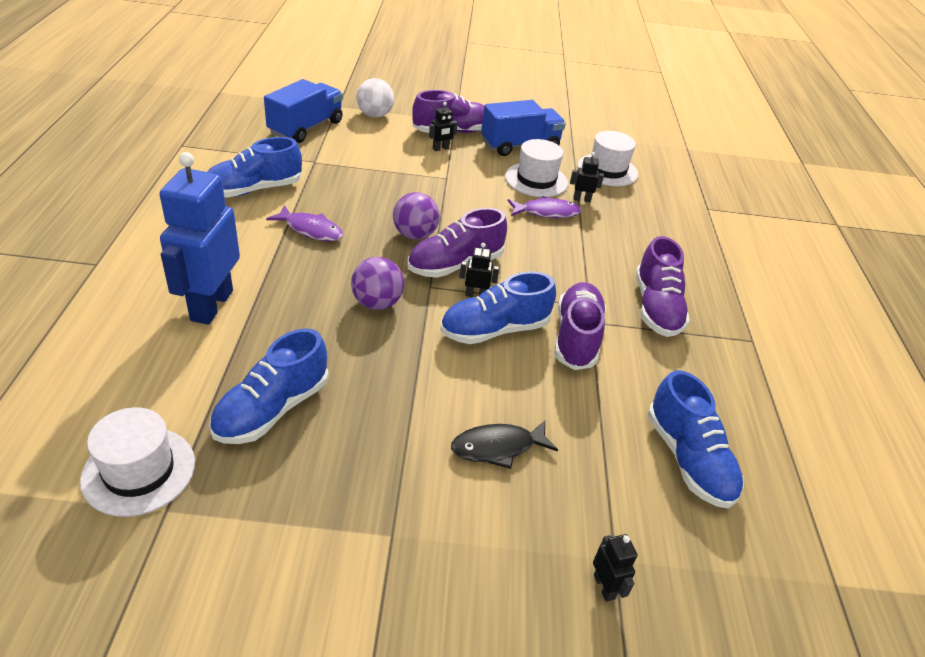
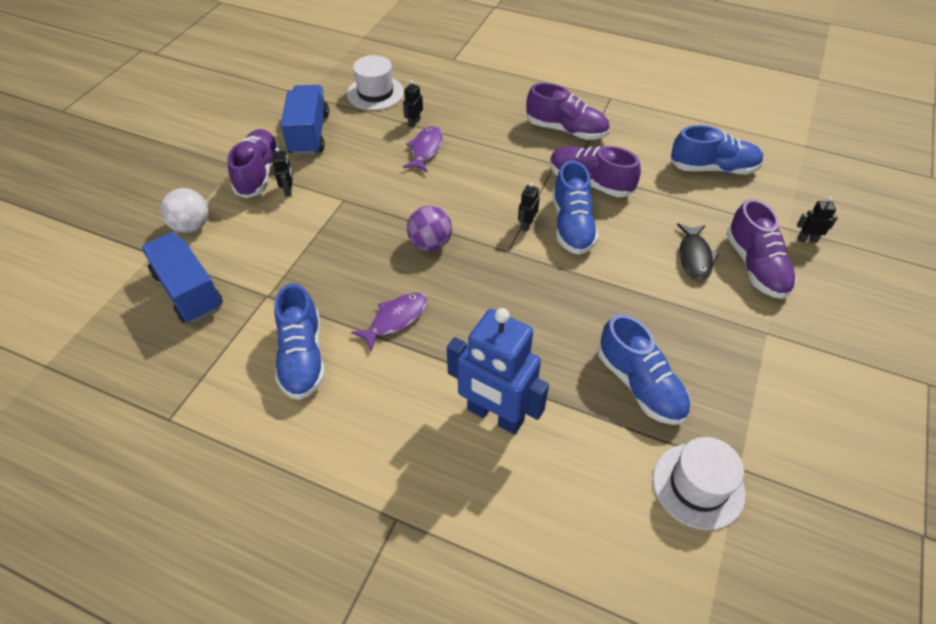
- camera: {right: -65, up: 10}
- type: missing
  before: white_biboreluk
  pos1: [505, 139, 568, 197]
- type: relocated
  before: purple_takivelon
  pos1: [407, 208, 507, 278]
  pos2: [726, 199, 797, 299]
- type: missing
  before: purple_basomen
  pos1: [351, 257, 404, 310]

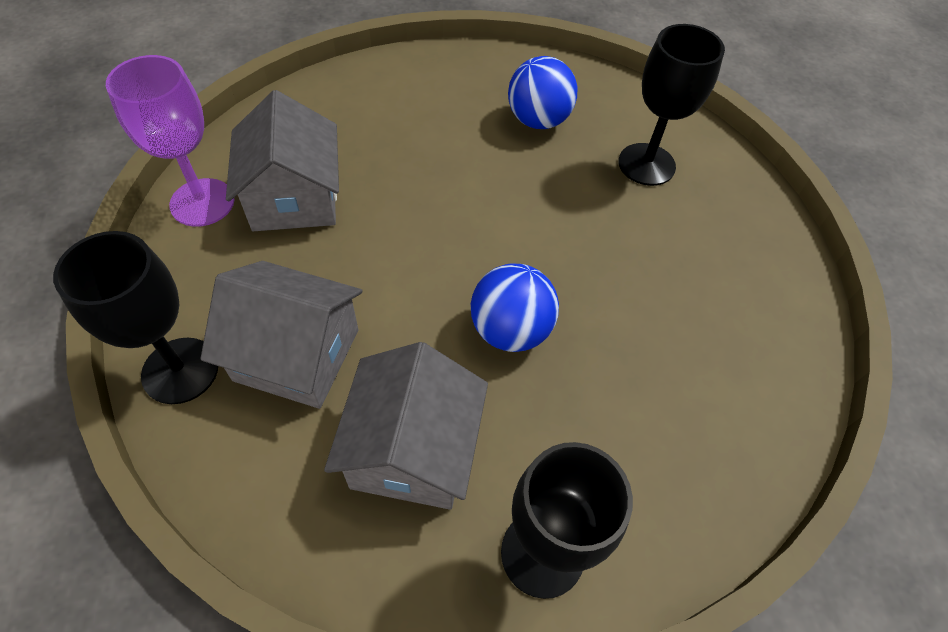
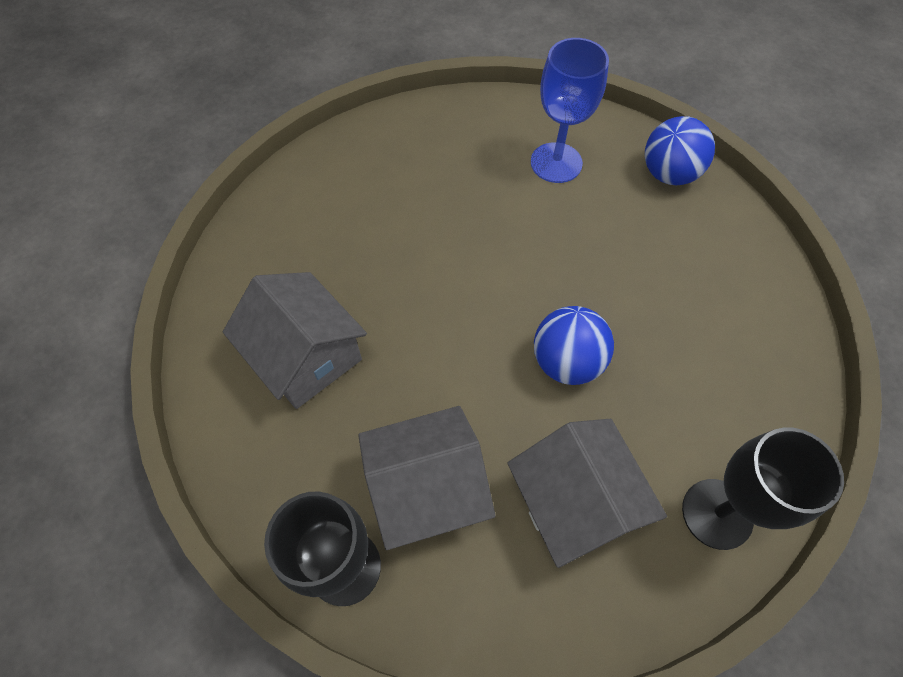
- camera: {right: -30, up: 5}
- type: colour
  before: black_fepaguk
  after: blue_fepaguk
  pos1: [618, 24, 725, 186]
  pos2: [531, 38, 609, 183]
- type: missing
  before: purple_fepaguk
  pos1: [106, 55, 234, 227]
- type: relocated
  before: blue_basomen
  pos1: [508, 56, 577, 129]
  pos2: [645, 116, 715, 186]

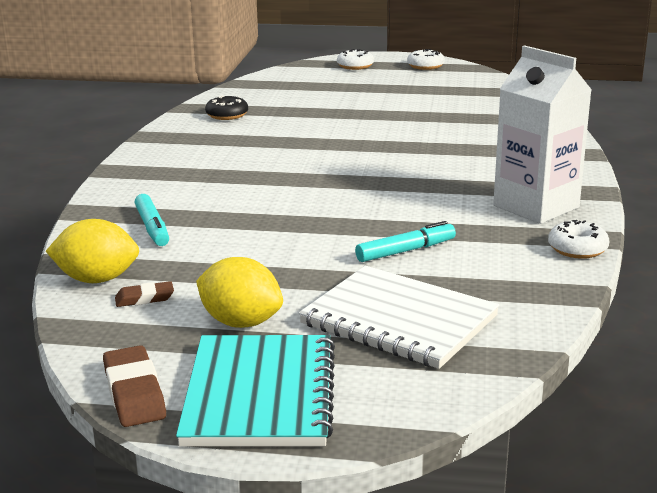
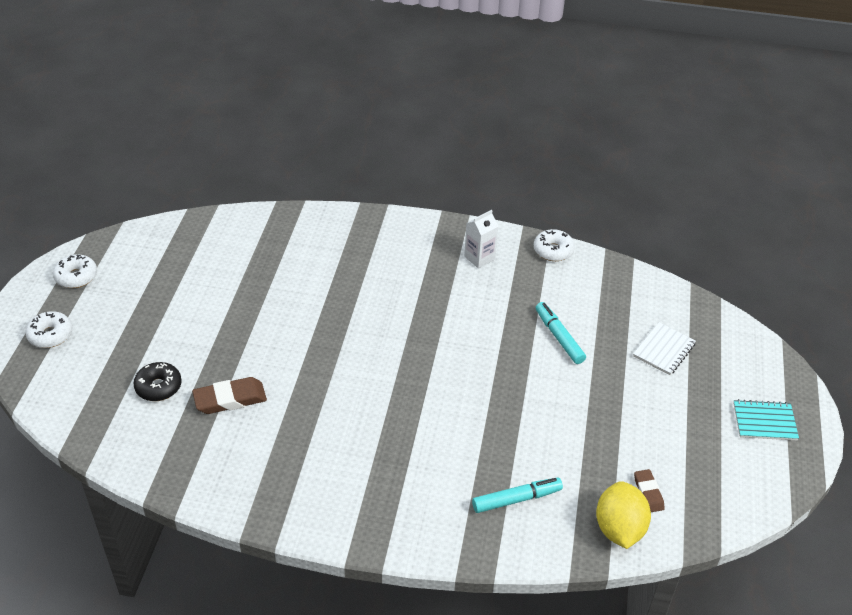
- camera: {right: -90, up: 20}
- type: size
  before: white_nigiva
  pos1: [493, 45, 592, 224]
  pos2: [464, 210, 498, 268]
  scale: 0.48
- type: relocated
  before: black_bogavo
  pos1: [205, 95, 248, 120]
  pos2: [133, 362, 182, 401]
- type: missing
  before: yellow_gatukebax
  pos1: [196, 257, 283, 328]
- type: size
  before: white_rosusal
  pos1: [299, 266, 500, 369]
  pos2: [633, 322, 696, 375]
  scale: 0.52
- type: size
  before: turquoise_rosusal
  pos1: [176, 335, 335, 446]
  pos2: [733, 399, 799, 441]
  scale: 0.52
- type: relocated
  before: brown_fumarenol
  pos1: [103, 345, 166, 427]
  pos2: [192, 377, 267, 414]

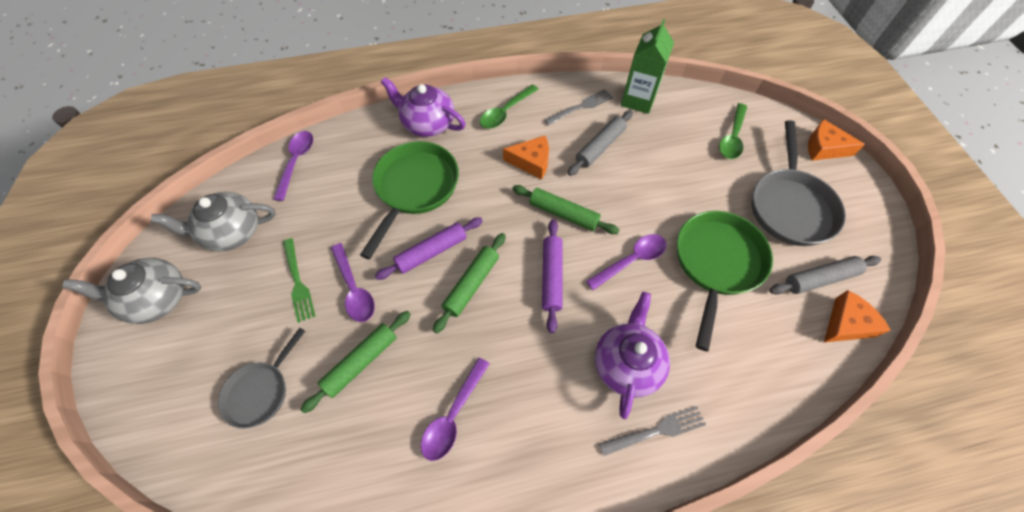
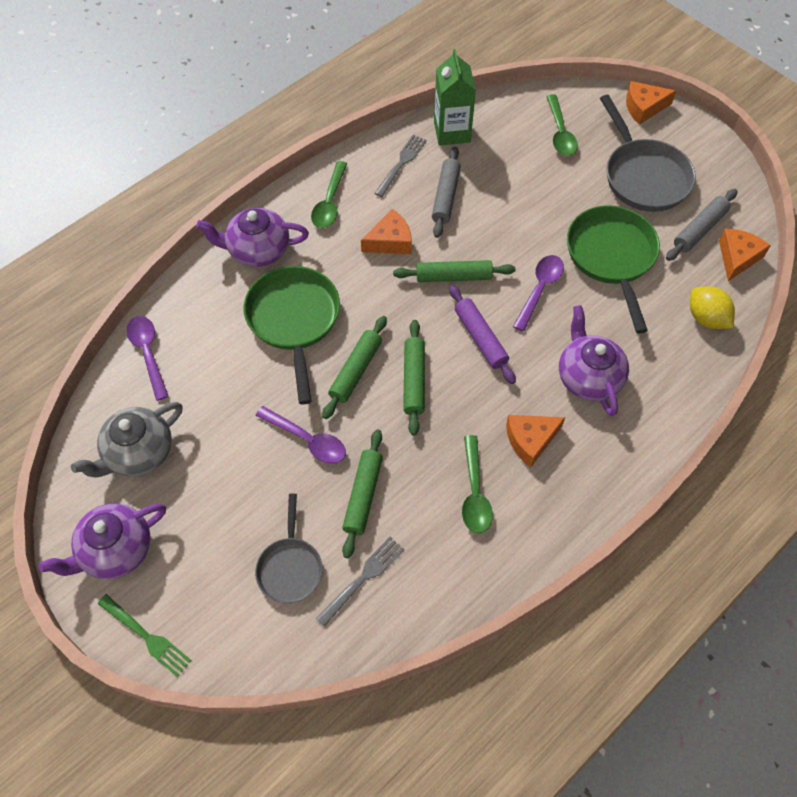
- camera: {right: -30, up: 0}
- type: colour
  before: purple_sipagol
  after: green_sipagol
  pos1: [375, 217, 483, 280]
  pos2: [322, 316, 387, 419]
- type: relocated
  before: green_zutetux
  pos1: [283, 238, 315, 323]
  pos2: [98, 594, 192, 677]
- type: colour
  before: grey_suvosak
  after: purple_suvosak
  pos1: [62, 258, 201, 324]
  pos2: [39, 503, 166, 579]
- type: colour
  before: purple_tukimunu
  after: green_tukimunu
  pos1: [421, 358, 490, 461]
  pos2: [462, 435, 493, 533]
- type: relocated
  before: grey_zutetux
  pos1: [599, 406, 706, 456]
  pos2: [316, 537, 404, 627]
- type: appeared
  after: yellow_gatukebax
  pos2: [690, 286, 735, 329]
- type: appeared
  after: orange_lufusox
  pos2: [506, 415, 565, 467]

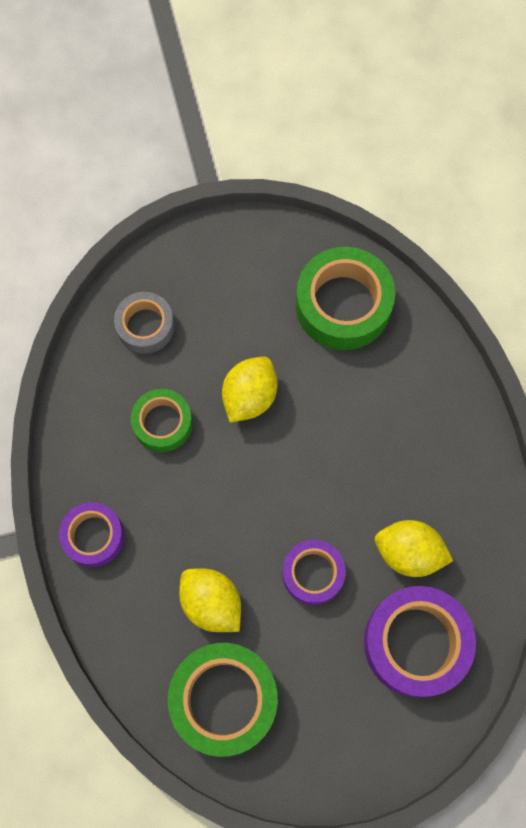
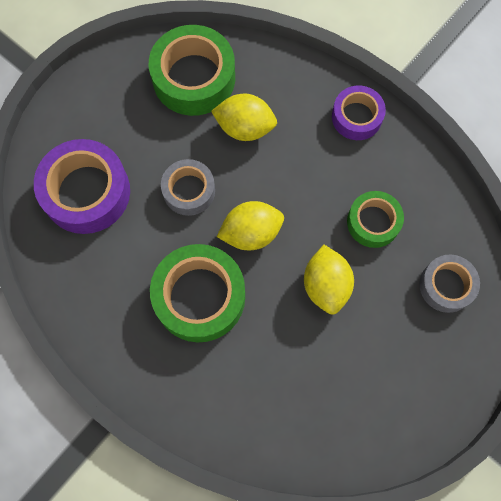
- camera: {right: 145, up: 0}
- type: relocated
  before: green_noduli
  pos1: [296, 247, 395, 350]
  pos2: [150, 244, 245, 342]
- type: relocated
  before: yellow_gatukebax
  pos1: [375, 520, 453, 577]
  pos2: [217, 201, 284, 250]
- type: colour
  before: purple_noduli
  after: grey_noduli
  pos1: [282, 540, 346, 605]
  pos2: [161, 159, 215, 216]

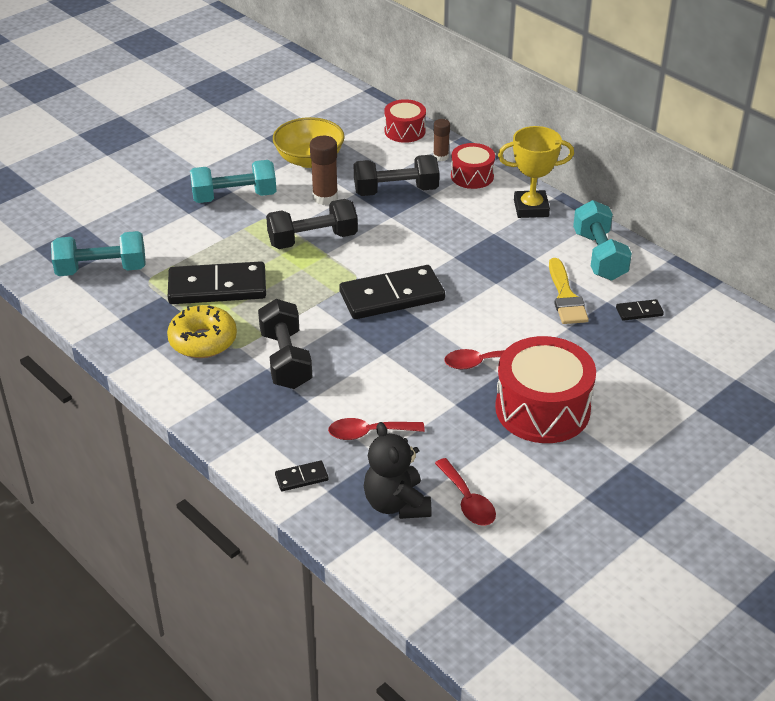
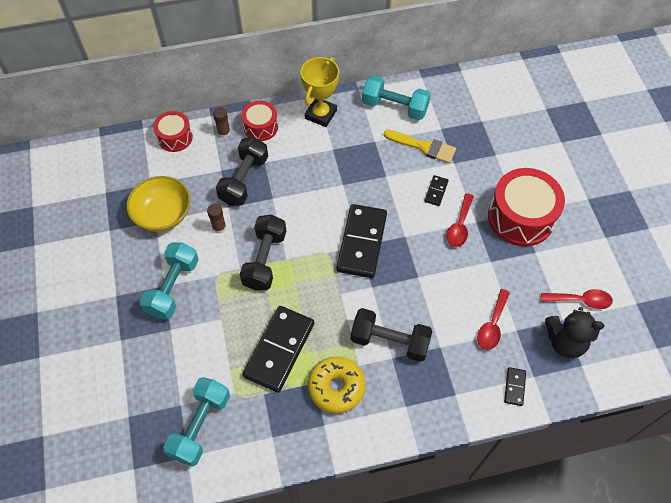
- camera: {right: -60, up: 20}
- type: size
  before: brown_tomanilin
  pos1: [310, 136, 338, 205]
  pos2: [207, 204, 226, 234]
  scale: 0.64
- type: relocated
  before: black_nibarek
  pos1: [616, 299, 664, 321]
  pos2: [424, 175, 449, 206]

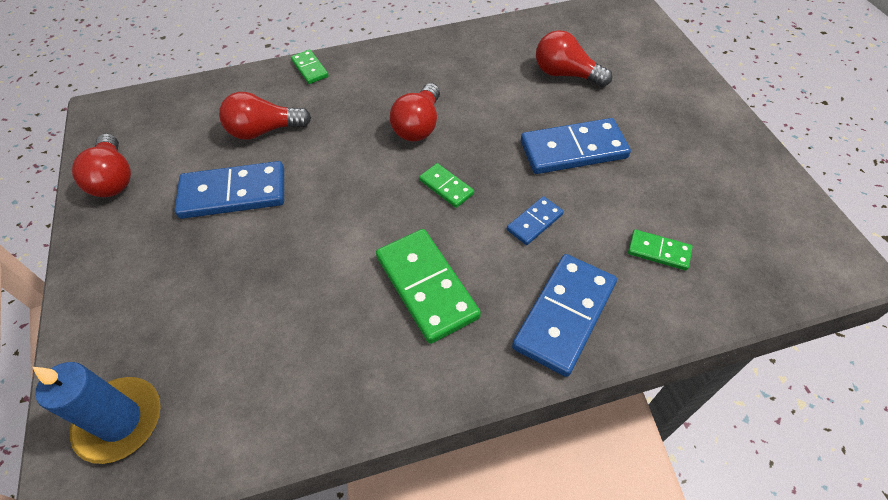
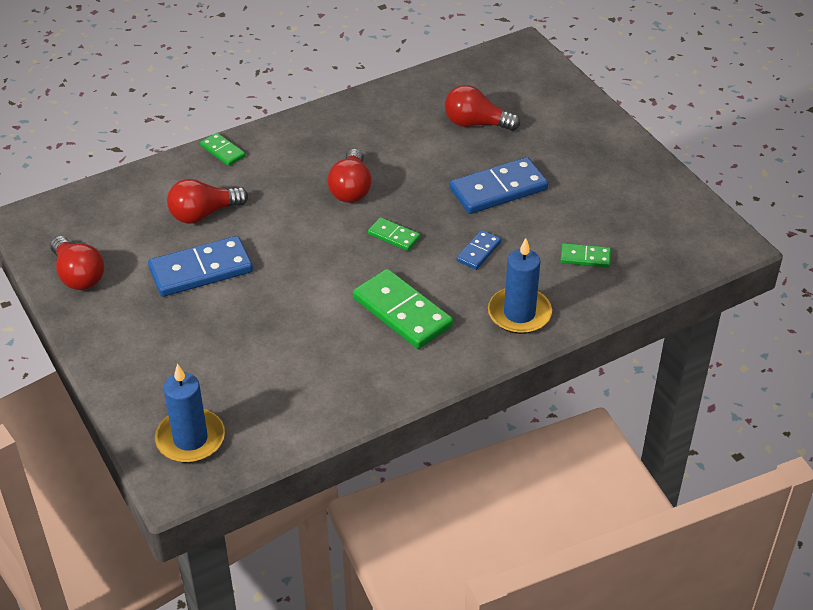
- camera: {right: -15, up: -10}
- type: exchanged
  before: blue_nibarek
  after: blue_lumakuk
  pos1: [512, 254, 617, 377]
  pos2: [488, 238, 552, 334]

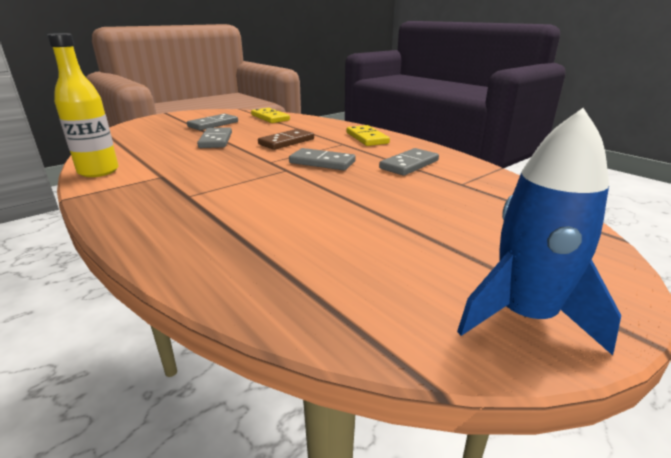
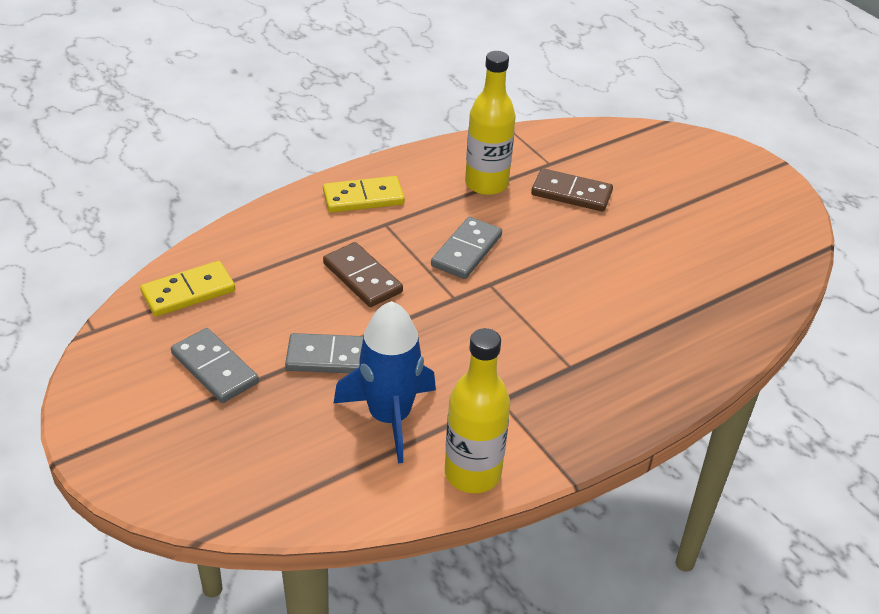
- camera: {right: -85, up: 15}
- type: relocated
  before: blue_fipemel
  pos1: [457, 108, 621, 355]
  pos2: [334, 301, 436, 463]
- type: exchanged
  before: grey_nibarek
  after: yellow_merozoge
  pos1: [379, 148, 439, 176]
  pos2: [465, 51, 516, 195]
- type: appeared
  after: brown_nibarek
  pos2: [531, 168, 613, 212]

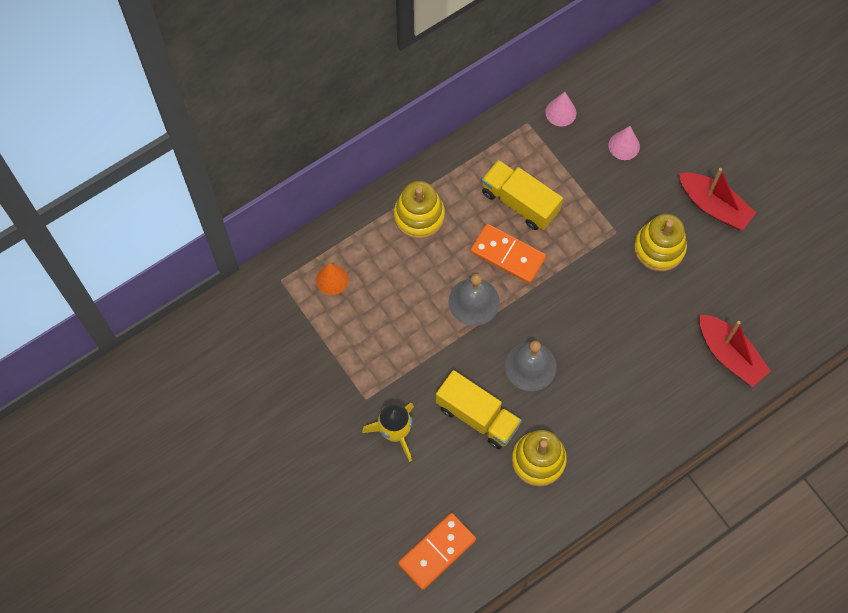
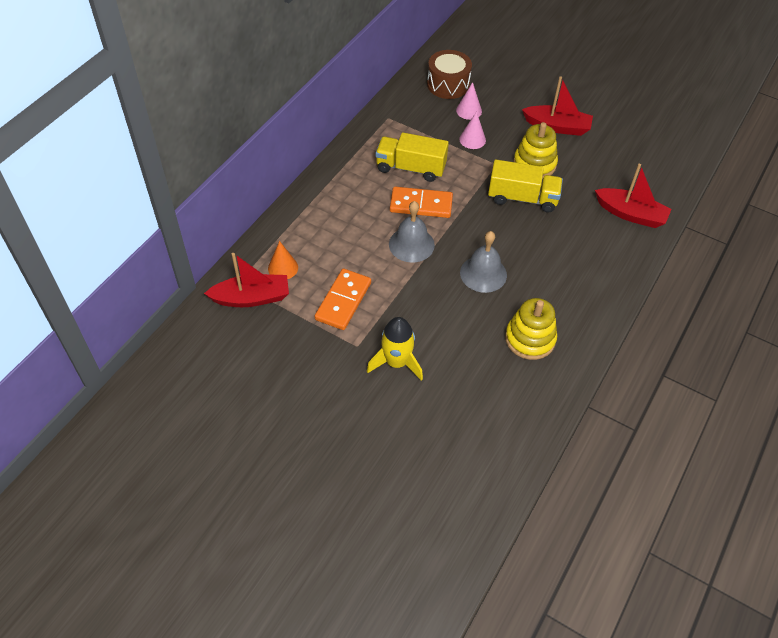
- camera: {right: -25, up: -15}
- type: relocated
  before: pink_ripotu
  pos1: [545, 92, 576, 127]
  pos2: [459, 111, 486, 149]
- type: missing
  before: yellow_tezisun
  pos1: [394, 181, 445, 239]
- type: relocated
  before: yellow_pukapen
  pos1: [436, 370, 522, 449]
  pos2: [488, 159, 563, 212]
- type: relocated
  before: orange_nibarek
  pos1: [398, 513, 476, 590]
  pos2: [315, 269, 371, 330]
- type: appeared
  after: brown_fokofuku
  pos2: [427, 50, 472, 99]
- type: appeared
  after: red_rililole
  pos2: [204, 253, 289, 307]

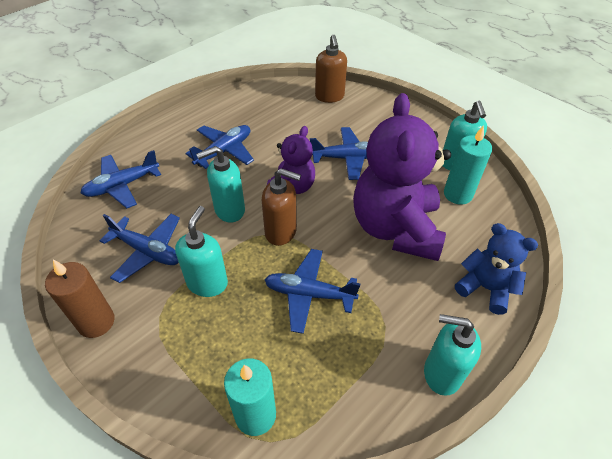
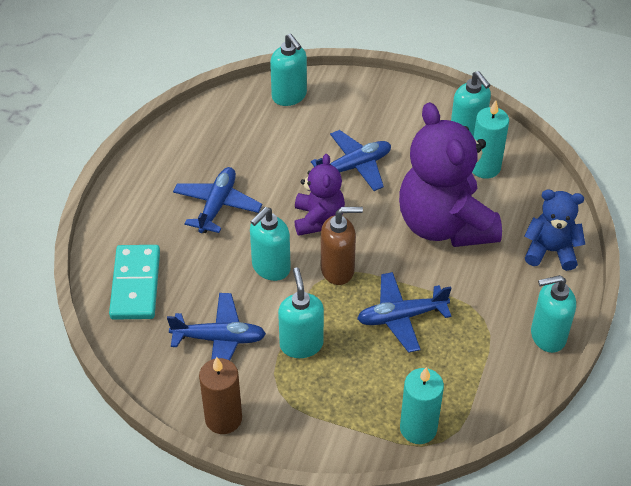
- camera: {right: -25, up: 0}
- type: colour
  before: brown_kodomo
  after: turquoise_kodomo
  pos1: [315, 35, 347, 103]
  pos2: [270, 34, 307, 106]
- type: exchanged
  before: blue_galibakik
  after: turquoise_nibarek
  pos1: [81, 150, 161, 208]
  pos2: [109, 245, 160, 320]

